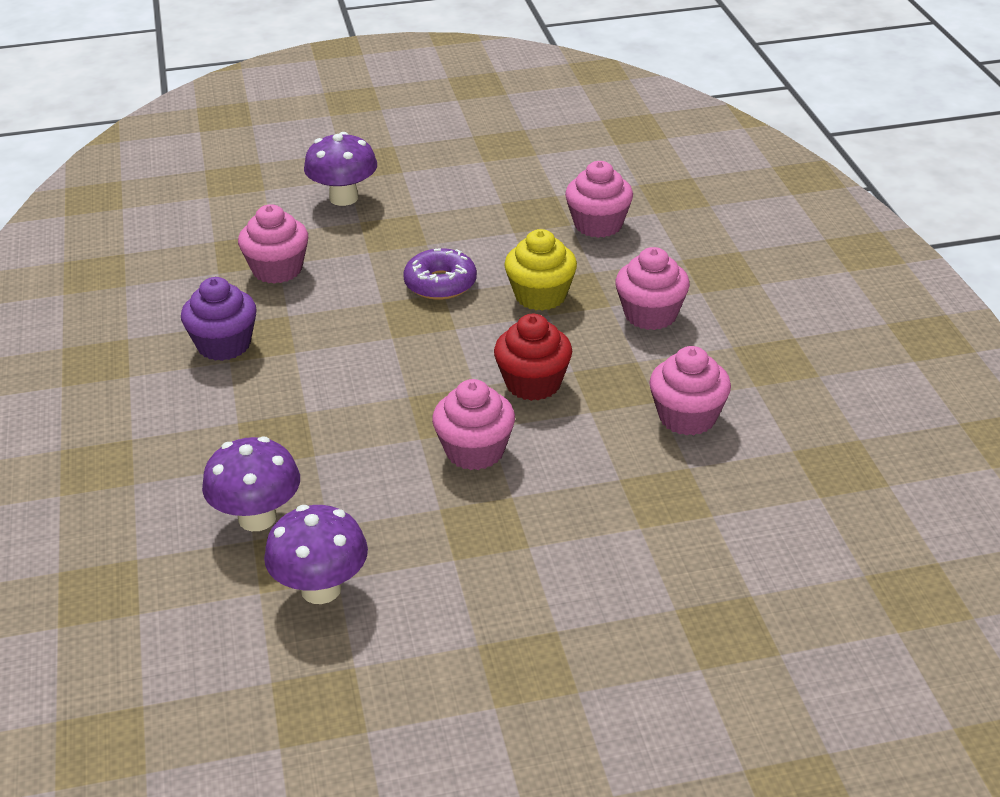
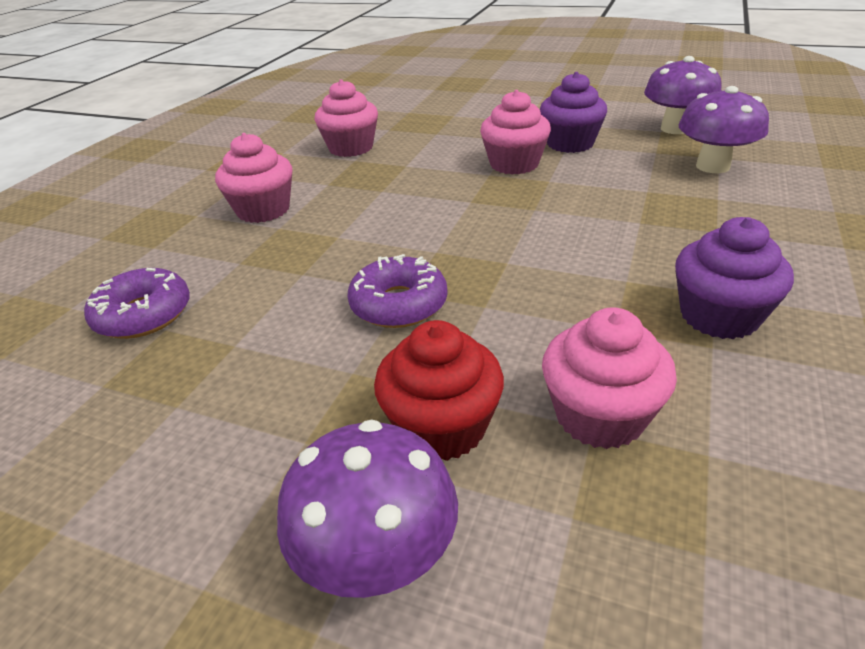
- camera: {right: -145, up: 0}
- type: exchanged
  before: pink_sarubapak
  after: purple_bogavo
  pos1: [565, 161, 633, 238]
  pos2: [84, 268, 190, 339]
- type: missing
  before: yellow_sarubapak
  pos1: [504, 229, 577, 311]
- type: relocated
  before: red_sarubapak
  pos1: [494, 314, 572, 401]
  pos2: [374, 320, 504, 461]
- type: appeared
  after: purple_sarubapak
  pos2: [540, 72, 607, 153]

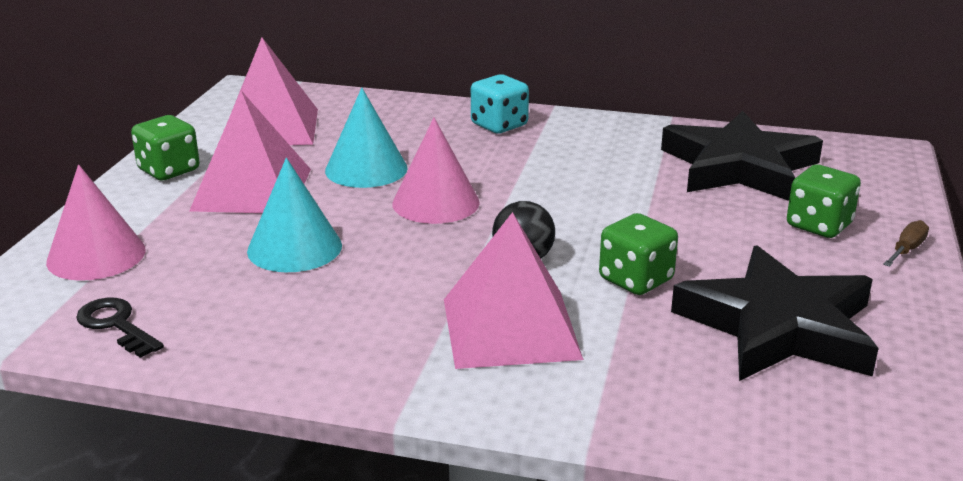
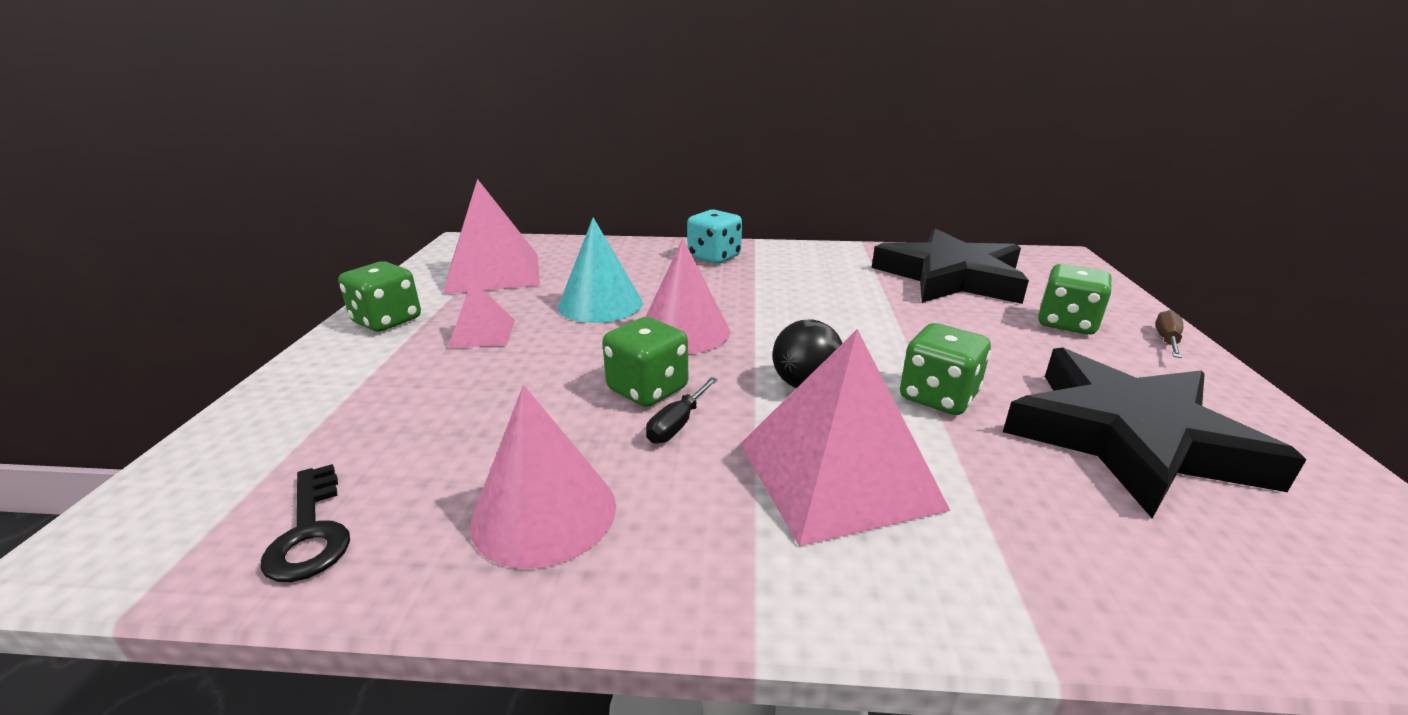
- camera: {right: -10, up: 0}
- type: size
  before: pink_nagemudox
  pos1: [189, 91, 311, 213]
  pos2: [448, 279, 515, 348]
  scale: 0.52
- type: missing
  before: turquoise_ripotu
  pos1: [247, 158, 342, 272]
- type: relocated
  before: pink_ripotu
  pos1: [46, 164, 145, 281]
  pos2: [470, 385, 616, 568]
- type: spun
  before: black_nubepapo
  pos1: [76, 298, 164, 358]
  pos2: [260, 464, 350, 582]
  turn: -150
- type: appeared
  after: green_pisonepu
  pos2: [602, 317, 688, 407]
- type: appeared
  after: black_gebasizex
  pos2: [646, 377, 718, 444]

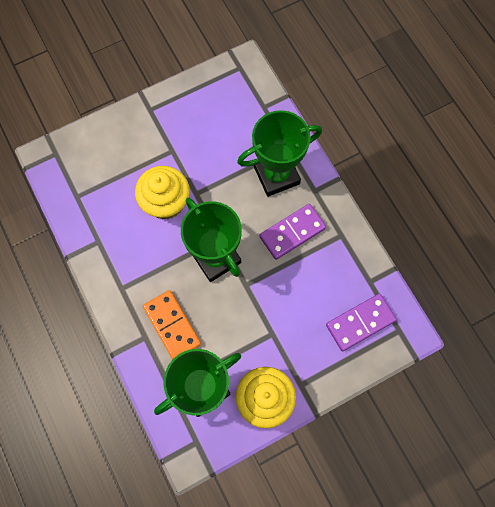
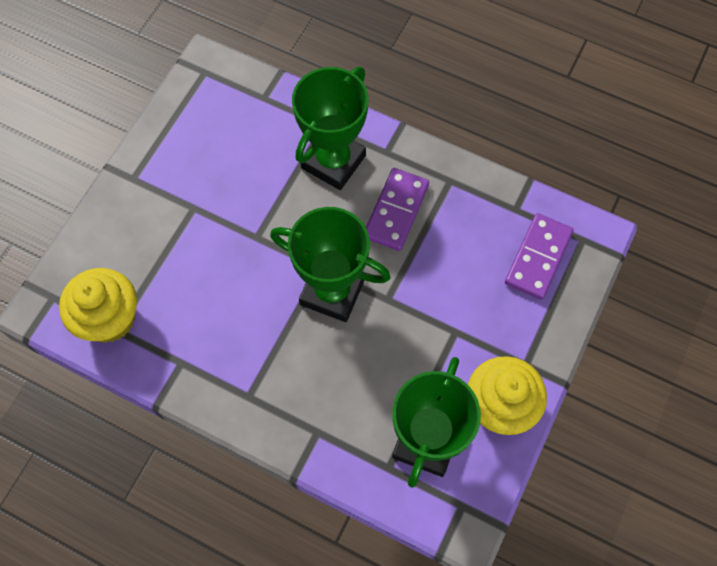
- camera: {right: -35, up: -5}
- type: relocated
  before: yellow_sarubapak
  pos1: [135, 166, 190, 219]
  pos2: [59, 268, 137, 343]
- type: missing
  before: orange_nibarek
  pos1: [143, 290, 201, 359]

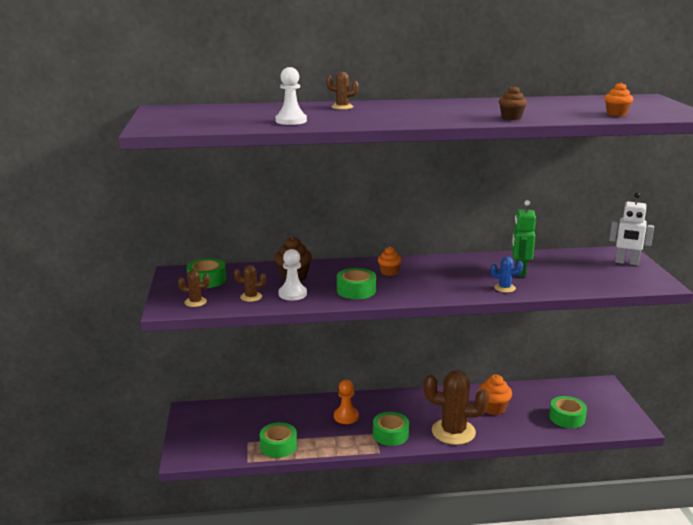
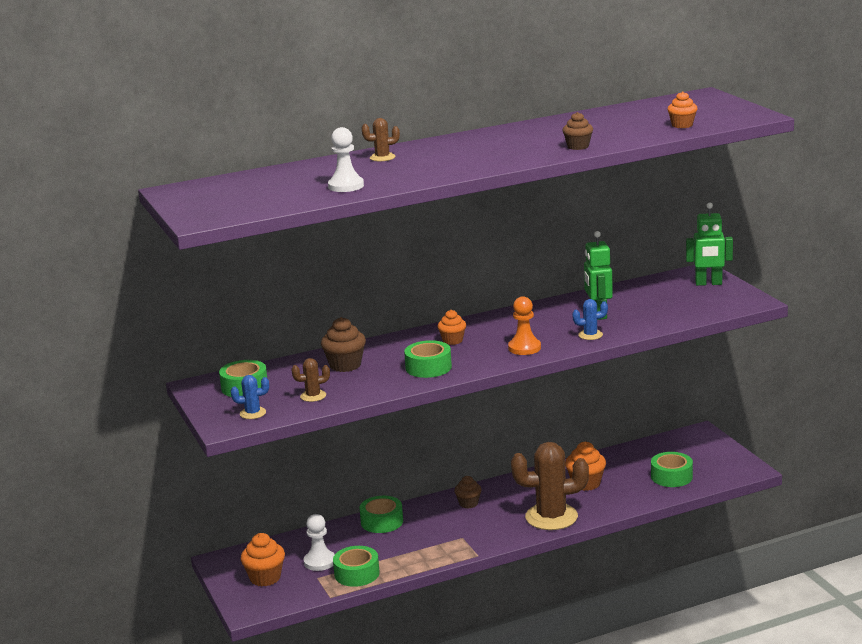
- camera: {right: -15, up: 0}
- type: colour
  before: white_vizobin
  after: green_vizobin
  pos1: [609, 192, 654, 266]
  pos2: [686, 202, 733, 286]
- type: relocated
  before: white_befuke
  pos1: [278, 249, 307, 300]
  pos2: [304, 514, 335, 571]
- type: colour
  before: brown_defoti
  after: blue_defoti
  pos1: [178, 270, 210, 307]
  pos2: [231, 375, 269, 419]
- type: relocated
  before: orange_befuke
  pos1: [334, 380, 359, 424]
  pos2: [508, 296, 541, 355]
- type: relocated
  before: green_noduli
  pos1: [373, 412, 409, 446]
  pos2: [359, 496, 403, 533]
- type: appeared
  after: brown_sarubapak
  pos2: [454, 476, 482, 509]
- type: appeared
  after: orange_sarubapak
  pos2: [241, 533, 285, 586]

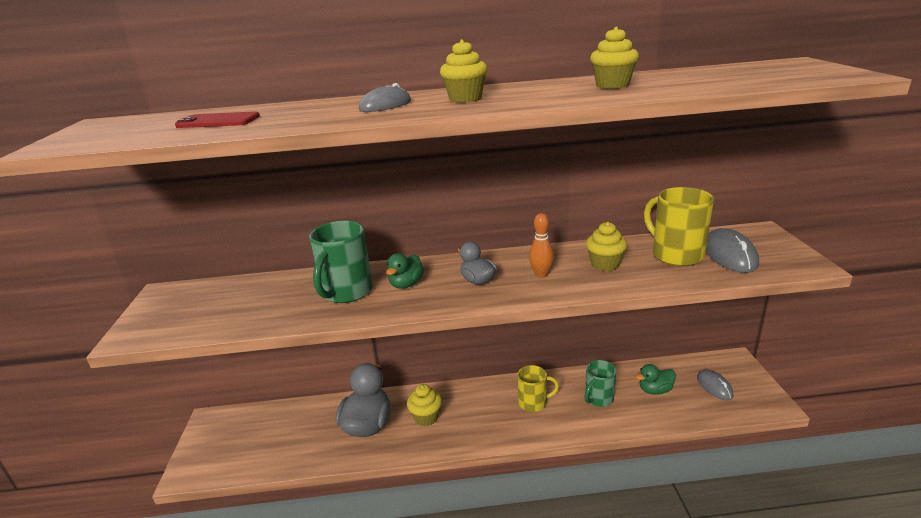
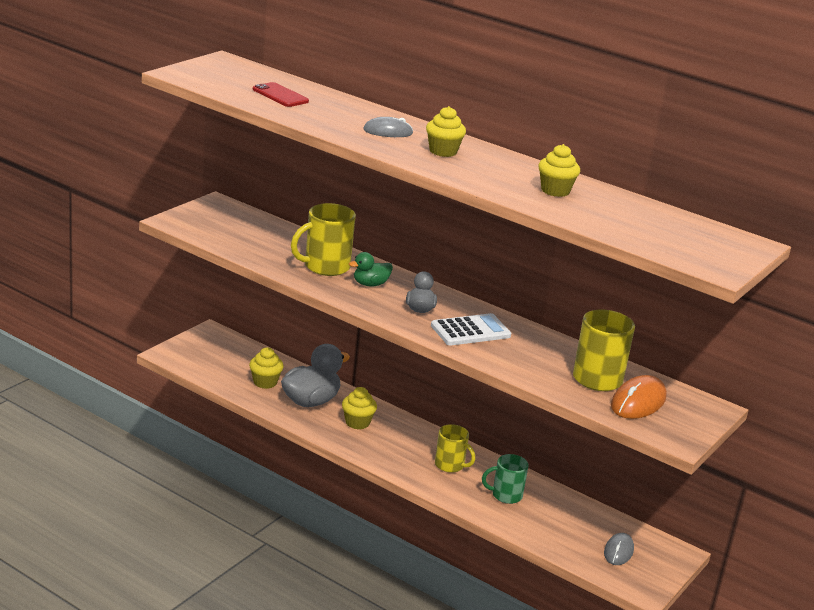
- camera: {right: 35, up: 0}
- type: exchanged
  before: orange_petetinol
  after: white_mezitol
  pos1: [529, 213, 554, 278]
  pos2: [431, 313, 511, 346]
- type: colour
  before: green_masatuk
  after: yellow_masatuk
  pos1: [309, 221, 373, 303]
  pos2: [291, 203, 356, 276]
- type: relocated
  before: yellow_sarubapak
  pos1: [586, 222, 627, 271]
  pos2: [249, 347, 283, 389]
- type: colour
  before: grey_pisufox
  after: orange_pisufox
  pos1: [706, 228, 759, 273]
  pos2: [611, 375, 667, 419]
- type: missing
  before: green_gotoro
  pos1: [635, 364, 676, 395]

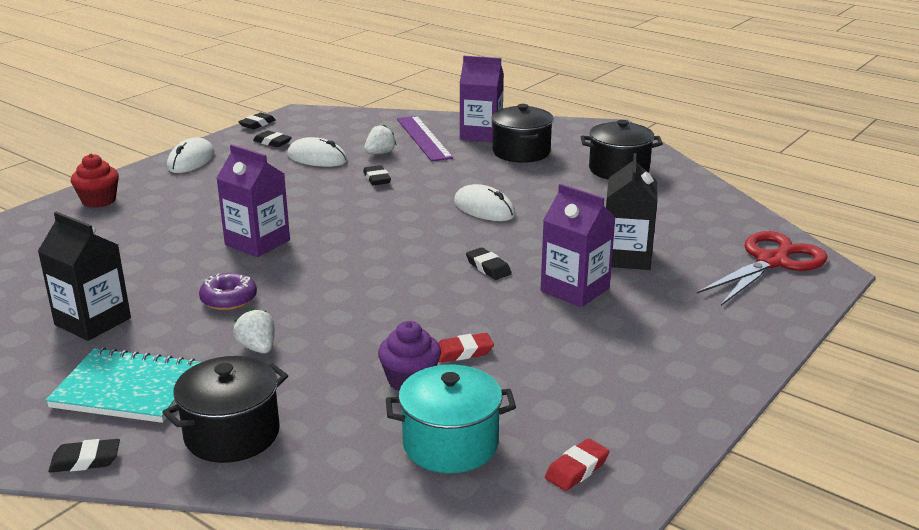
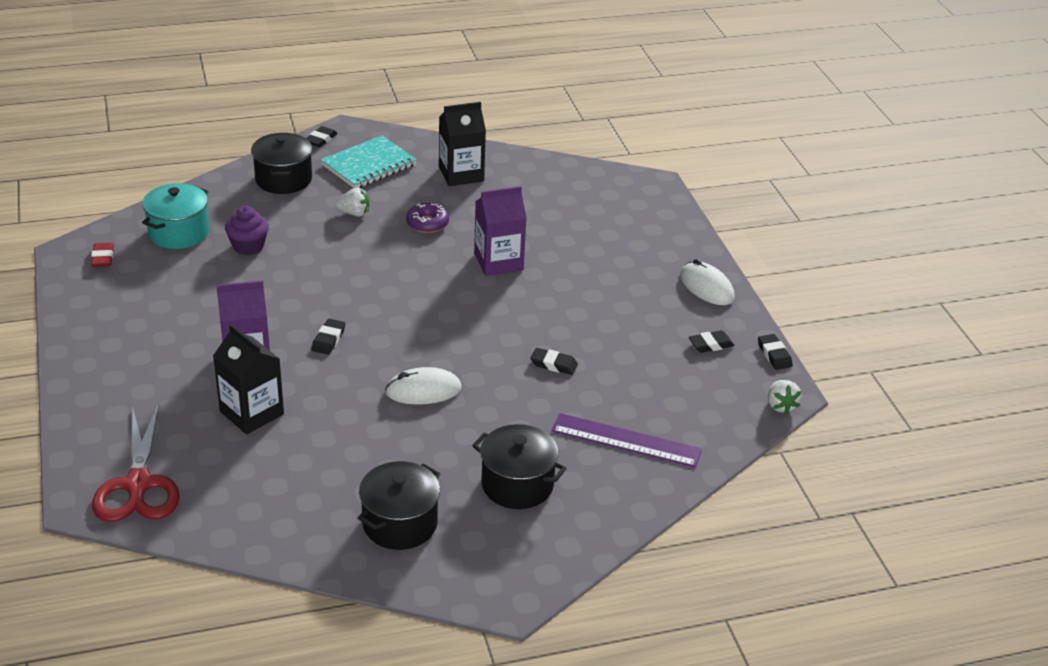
- camera: {right: 125, up: 10}
- type: missing
  before: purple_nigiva
  pos1: [459, 56, 504, 142]
- type: relocated
  before: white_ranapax
  pos1: [364, 124, 396, 154]
  pos2: [768, 380, 802, 414]
- type: missing
  before: white_pisufox
  pos1: [287, 137, 347, 167]
- type: missing
  before: red_sarubapak
  pos1: [71, 154, 119, 208]
- type: spun
  before: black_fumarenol
  pos1: [466, 247, 512, 280]
  pos2: [312, 319, 345, 355]
  turn: -75
- type: missing
  before: red_fumarenol
  pos1: [438, 333, 494, 362]

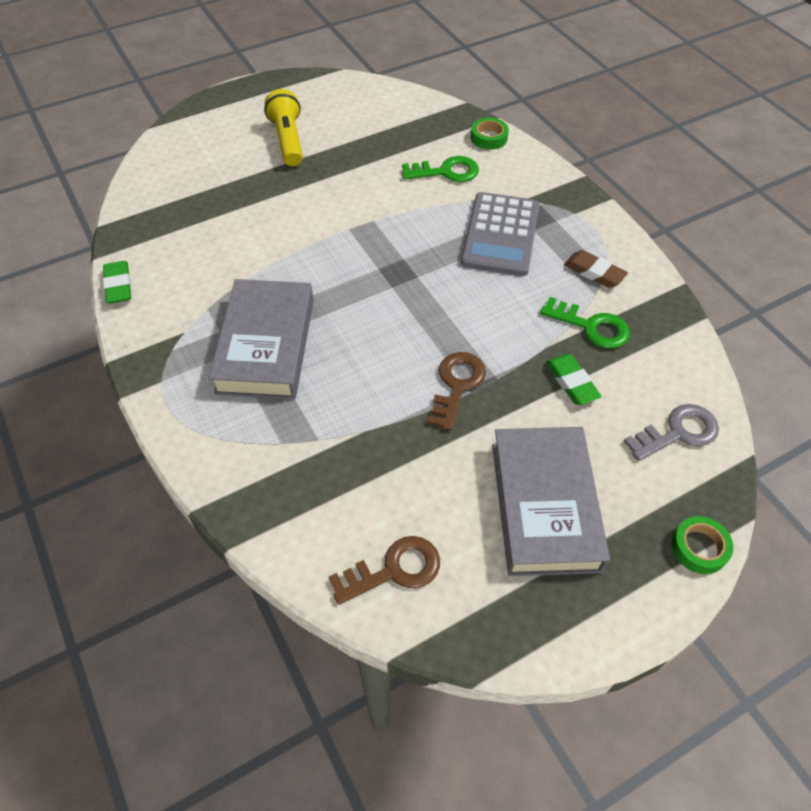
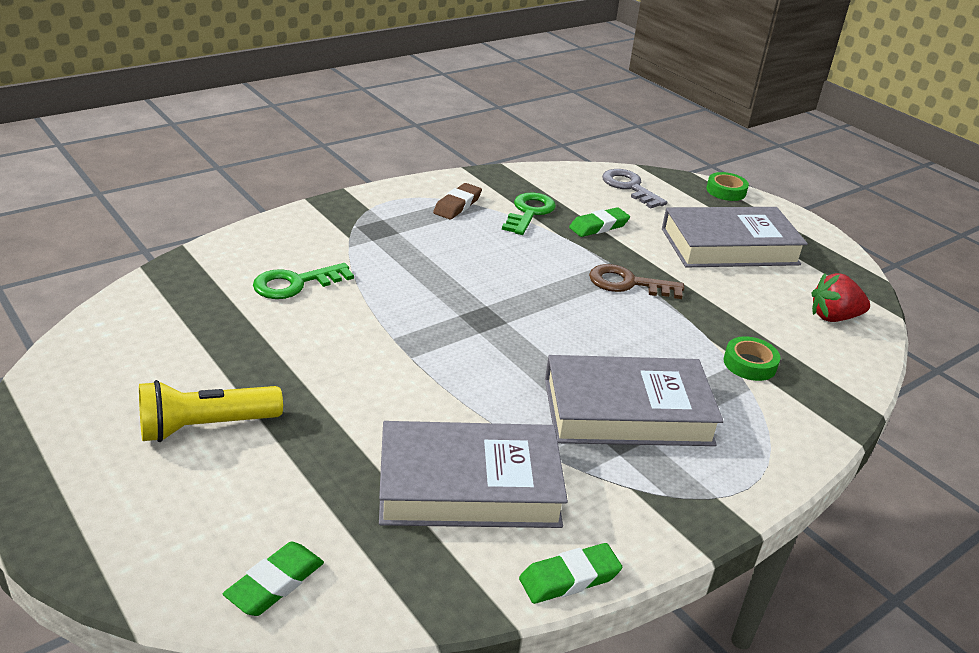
- camera: {right: -100, up: -20}
- type: relocated
  before: green_noduli
  pos1: [471, 117, 509, 150]
  pos2: [724, 336, 781, 381]
- type: spun
  before: green_nubepapo
  pos1: [402, 156, 479, 182]
  pos2: [253, 263, 354, 299]
  turn: -105
- type: missing
  before: grey_mezitol
  pos1: [461, 192, 540, 276]
- type: exchanged
  before: brown_nubepapo
  after: red_ranapax
  pos1: [329, 536, 440, 604]
  pos2: [812, 273, 870, 322]
- type: appeared
  after: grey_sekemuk
  pos2: [379, 421, 568, 528]
- type: appeared
  after: green_fumarenol
  pos2: [223, 542, 324, 616]

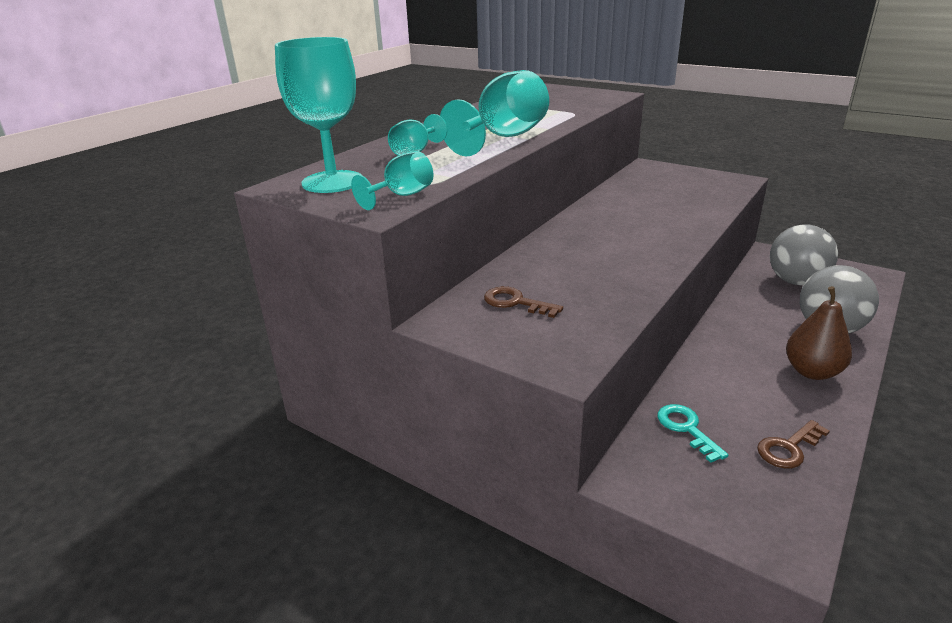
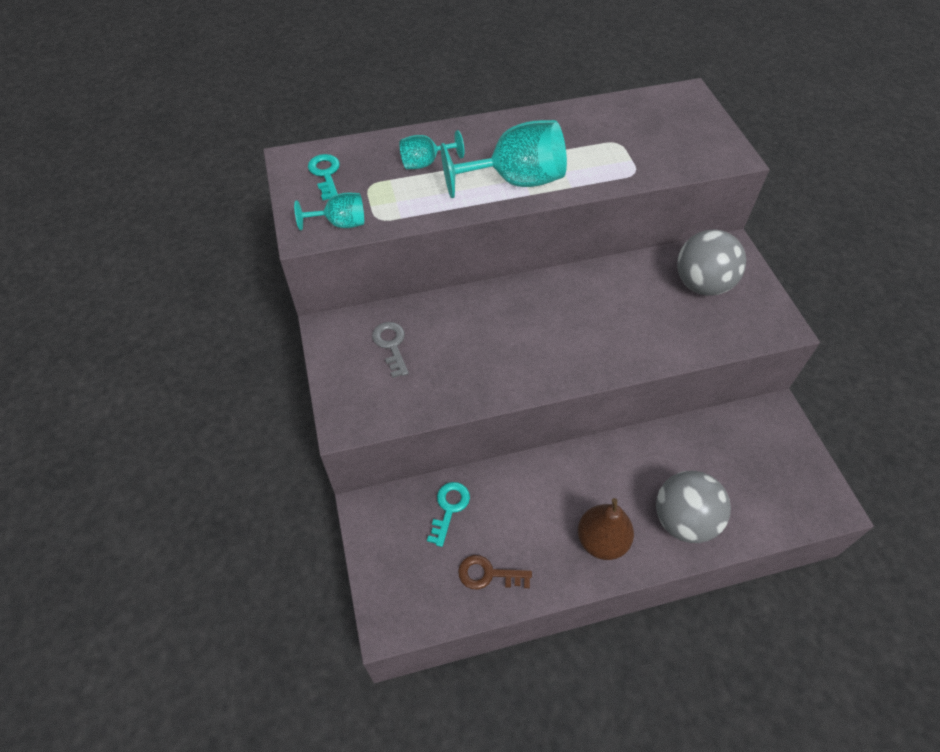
- camera: {right: 40, up: 25}
- type: exchanged
  before: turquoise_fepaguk
  after: turquoise_nubepapo
  pos1: [275, 37, 361, 193]
  pos2: [308, 154, 340, 200]
- type: relocated
  before: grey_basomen
  pos1: [770, 224, 838, 285]
  pos2: [677, 230, 746, 296]
- type: colour
  before: brown_nubepapo
  after: grey_nubepapo
  pos1: [484, 286, 563, 318]
  pos2: [372, 322, 409, 378]

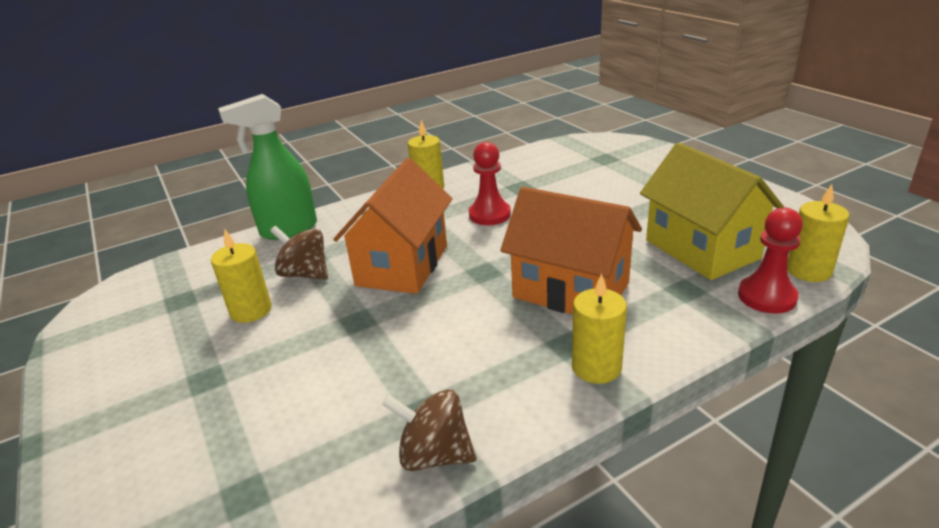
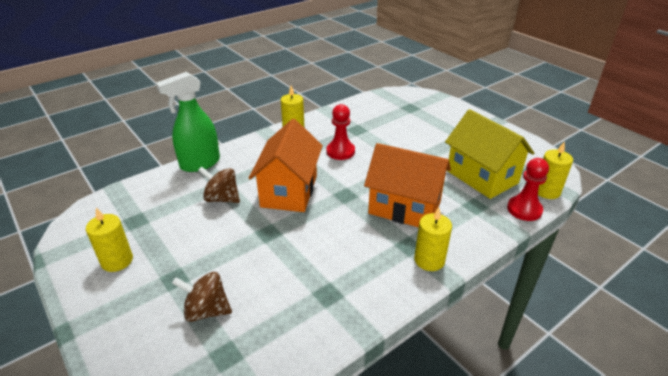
- camera: {right: -10, up: 5}
- type: relocated
  before: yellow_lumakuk
  pos1: [211, 229, 272, 323]
  pos2: [86, 208, 133, 272]
- type: relocated
  before: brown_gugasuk
  pos1: [382, 389, 477, 471]
  pos2: [172, 272, 232, 322]

